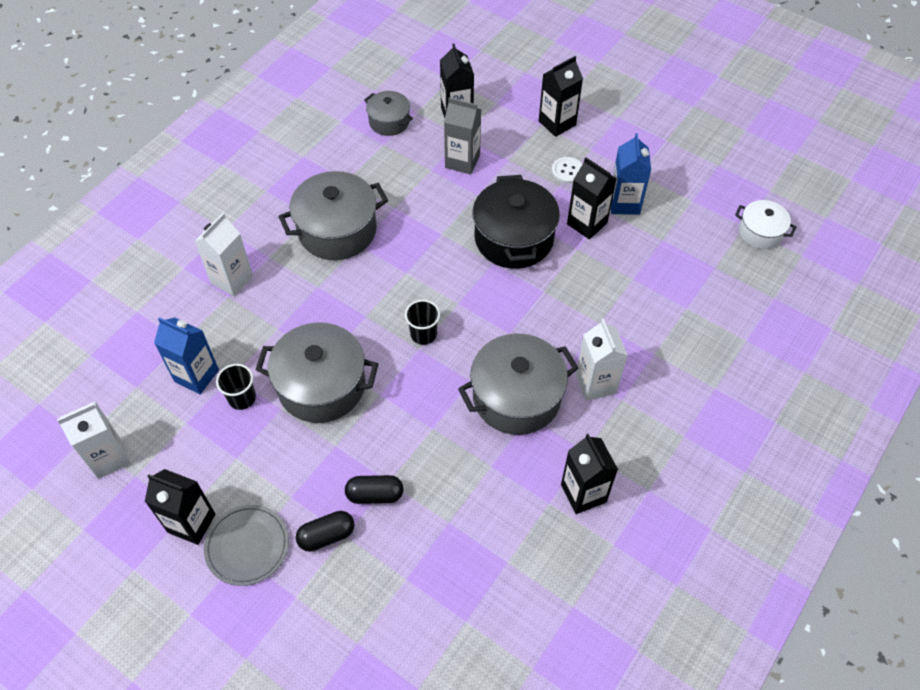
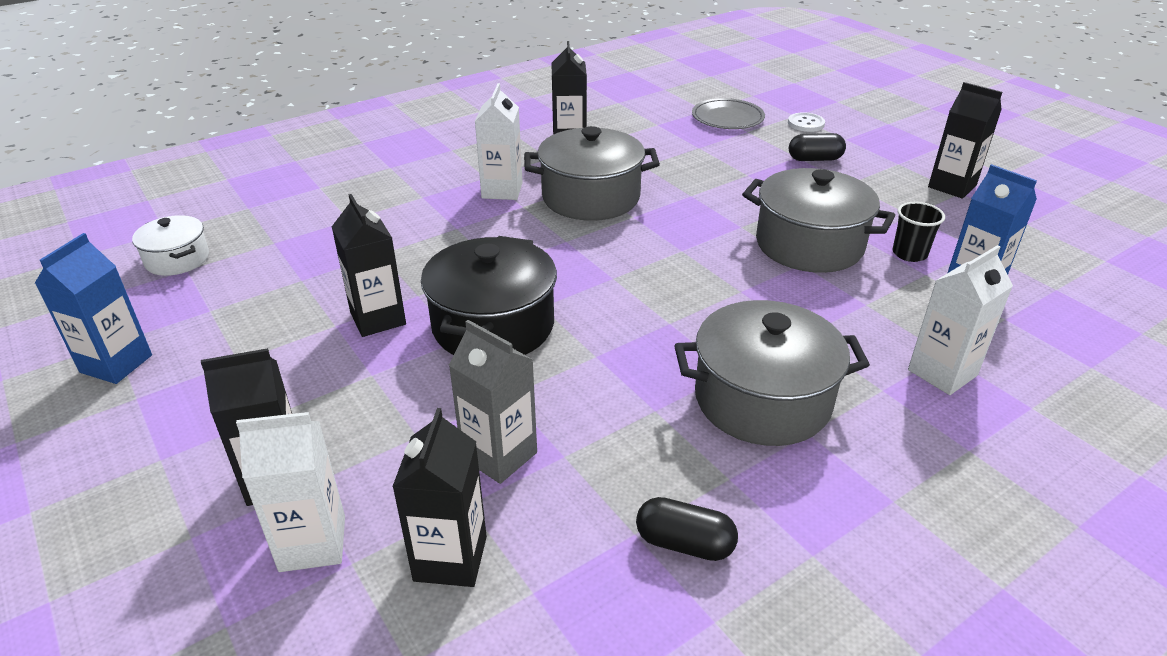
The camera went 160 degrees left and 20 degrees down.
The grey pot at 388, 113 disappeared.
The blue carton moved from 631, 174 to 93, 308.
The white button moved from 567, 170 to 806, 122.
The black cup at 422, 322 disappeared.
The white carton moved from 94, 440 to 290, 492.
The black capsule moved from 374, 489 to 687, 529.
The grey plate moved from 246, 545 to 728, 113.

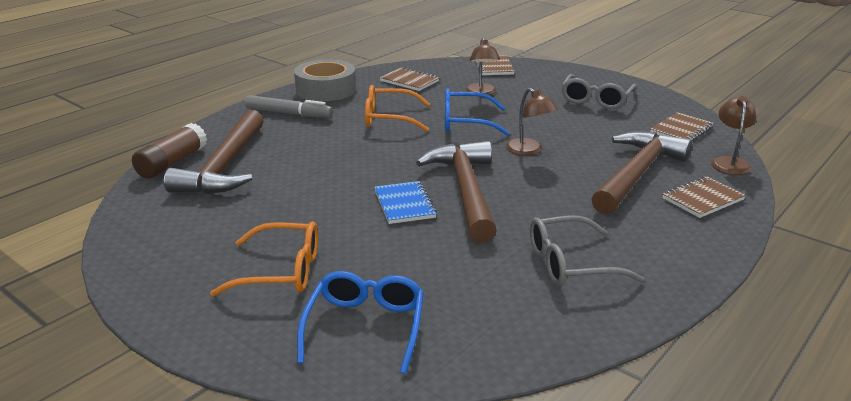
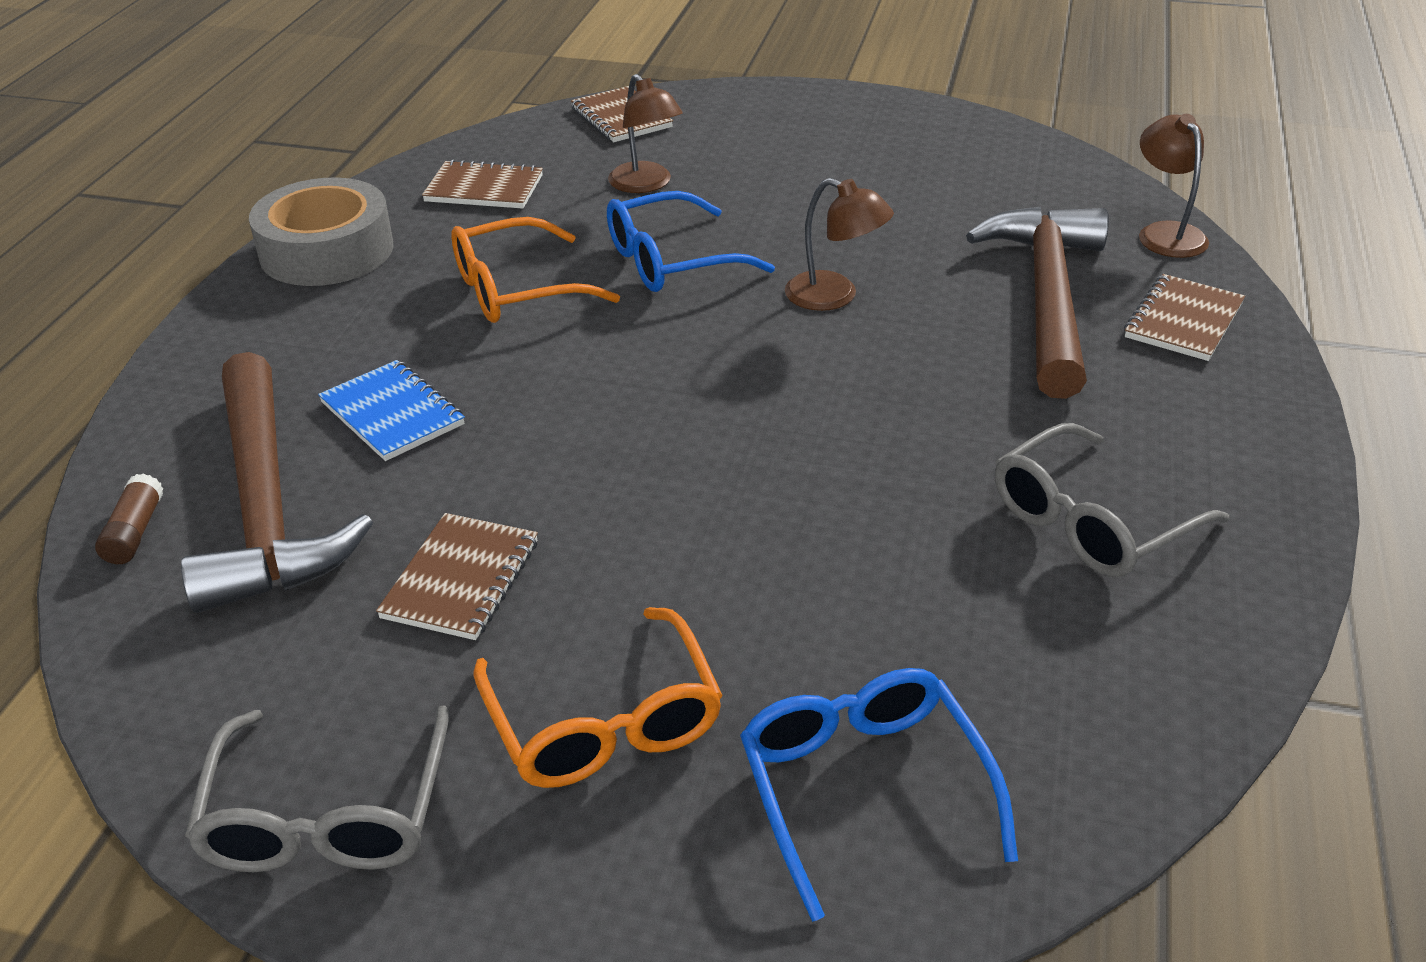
The camera went 25 degrees left and 10 degrees up.
The grey glasses moved from 599, 91 to 317, 788.
The grey marker at 289, 106 disappeared.
The brown notebook moved from 682, 126 to 457, 576.
The brown glue stick at 169, 151 changed to 0.55 times the size.
The brown hammer at 456, 192 disappeared.
The blue notebook moved from 405, 202 to 391, 410.
The orange glasses at 264, 258 turned 90 degrees clockwise.

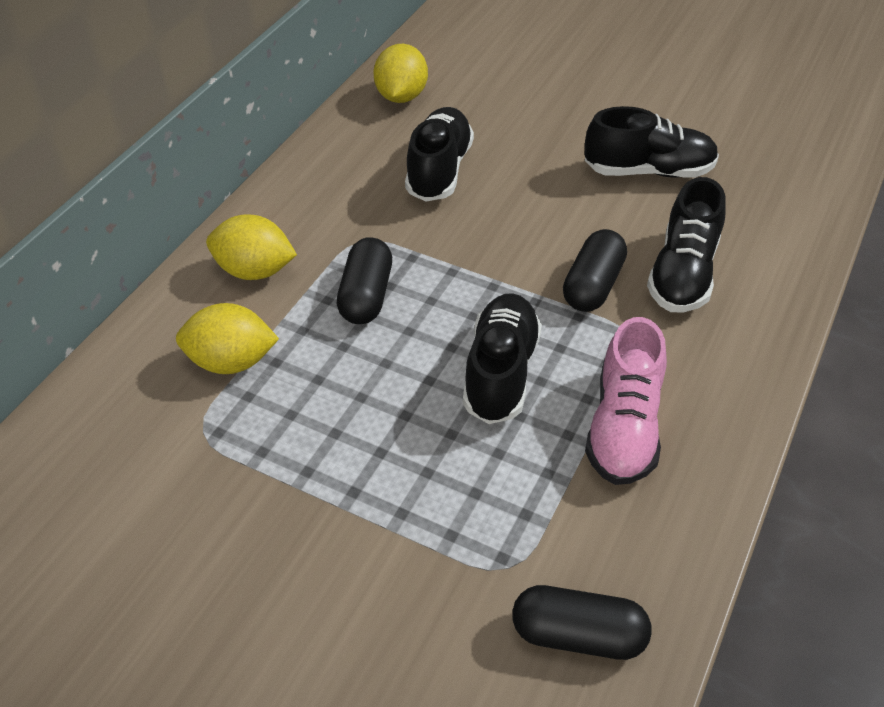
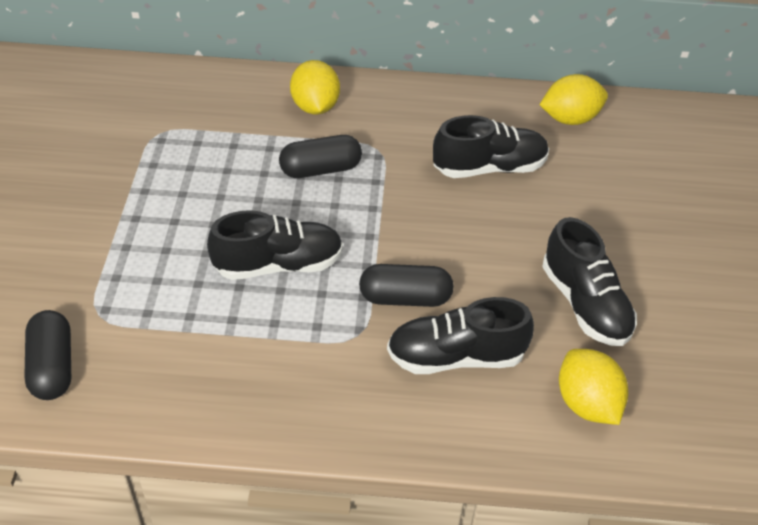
The camera went 65 degrees right and 0 degrees up.
The yellow lemon moved from 227, 338 to 593, 387.
The pink shoe at 626, 401 disappeared.

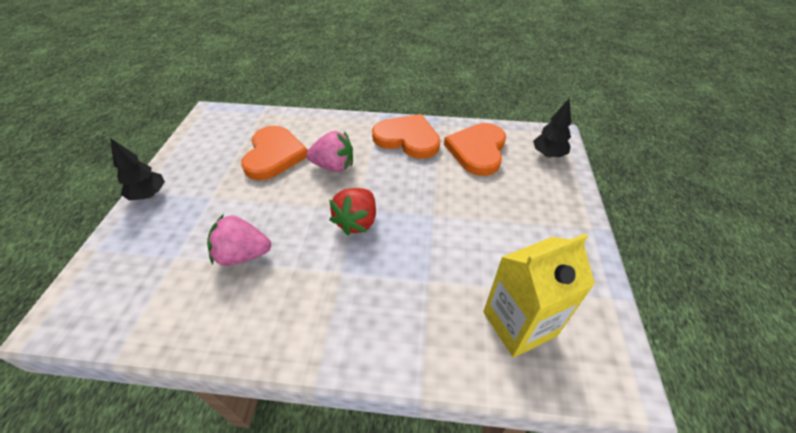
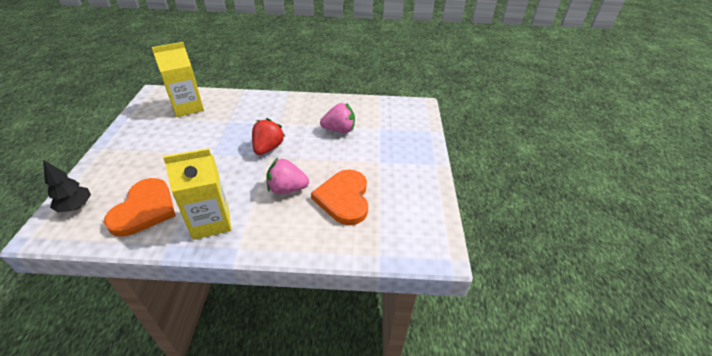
The camera went 175 degrees right and 5 degrees down.
The orange heart at 406, 136 was replaced by the yellow carton at 197, 194.
The black tree at 137, 169 disappeared.

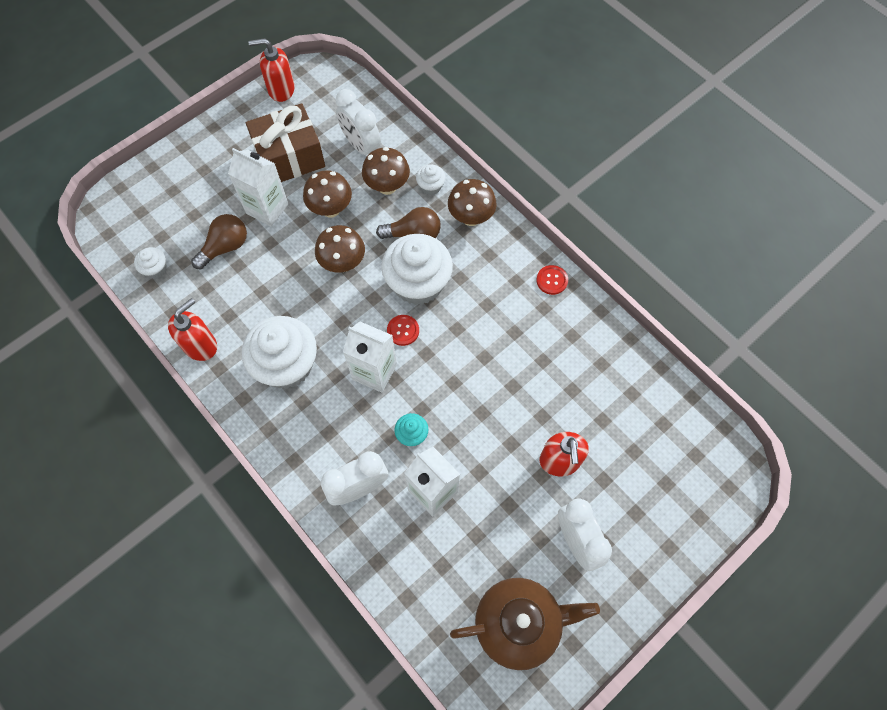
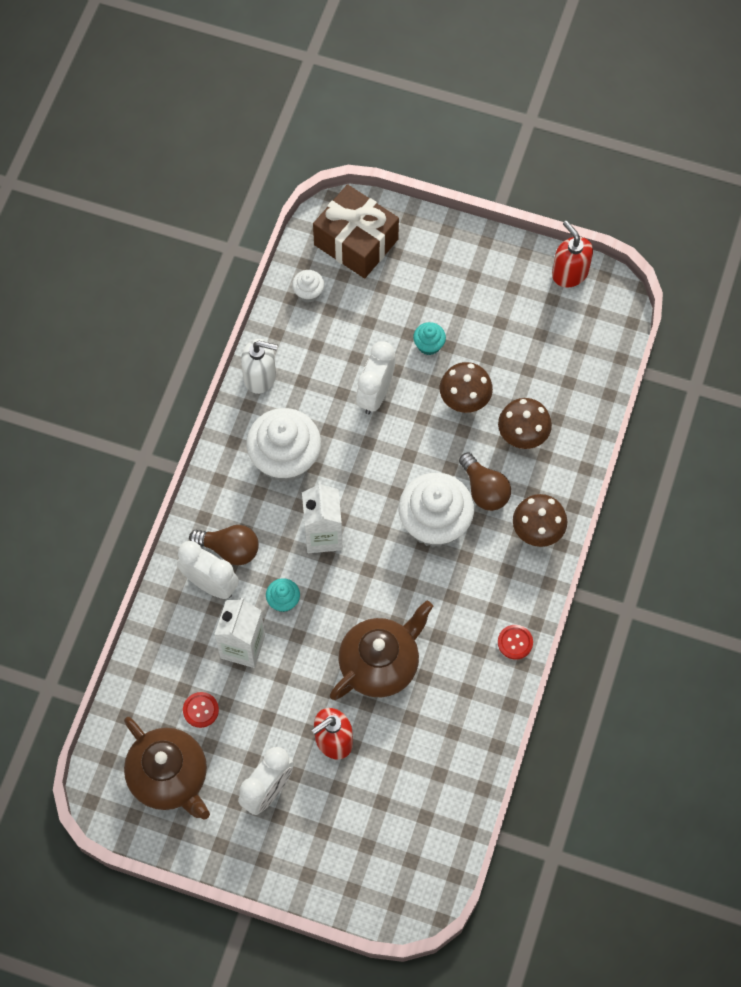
The camera went 60 degrees right and 0 degrees up.
The white clock moved from 358, 122 to 375, 377.
The brown gift moved from 285, 142 to 356, 231.
The white carton at 258, 187 was replaced by the turquoise cupcake at 429, 338.
The white cupcake at 430, 179 disappeared.
The brown light bulb moved from 219, 241 to 224, 545.
The brown mushroom at 340, 249 disappeared.
The red soap dispenser at 192, 329 became the white soap dispenser at 259, 366.
The red button moved from 403, 330 to 201, 710.
The brown teapot at 381, 650 appeared.

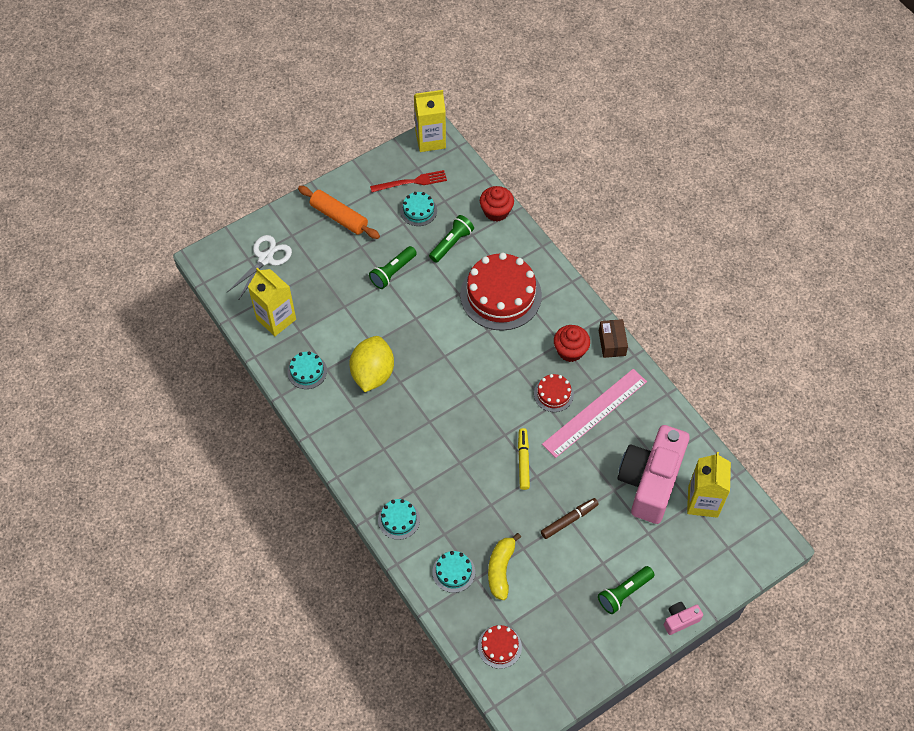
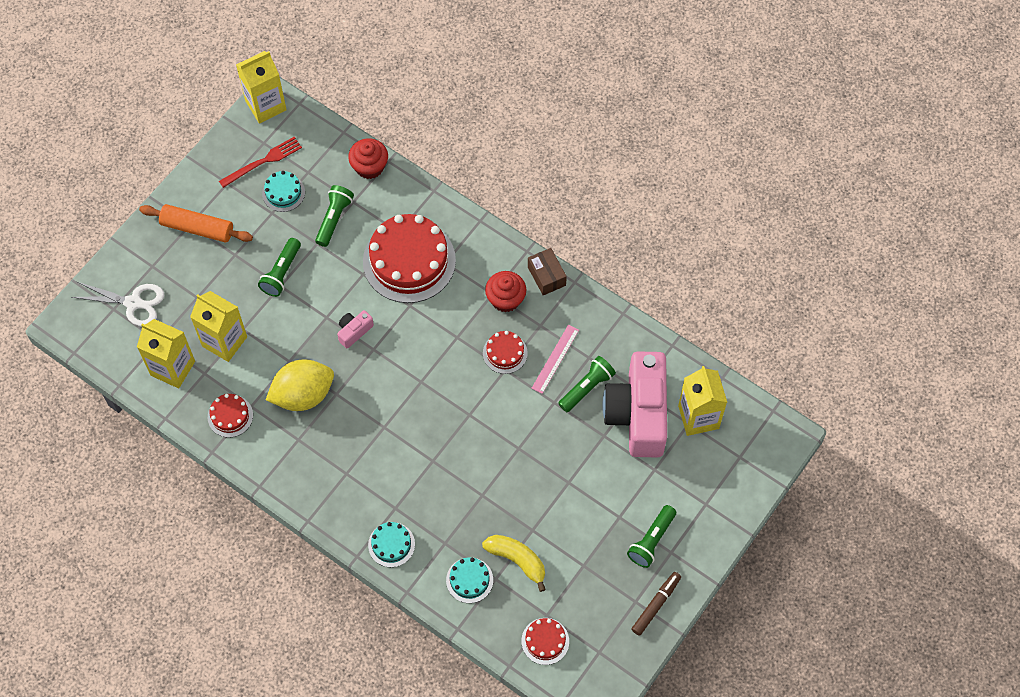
The camera went 20 degrees left and 5 degrees up.
The white scissors at 259, 267 turned 90 degrees clockwise.
The yellow lemon at 371, 364 turned 75 degrees clockwise.
The turquoise cake at 307, 370 became the red cake at 230, 415.
The pink ruler at 594, 413 changed to 0.56 times the size.
The yellow marker at 524, 459 disappeared.
The brown marker moved from 570, 518 to 656, 604.
The yellow banana at 504, 566 turned 135 degrees clockwise.
The pink camera moved from 683, 618 to 355, 329.
The yellow carton at 218, 326 appeared.
The green flashlight at 587, 384 appeared.

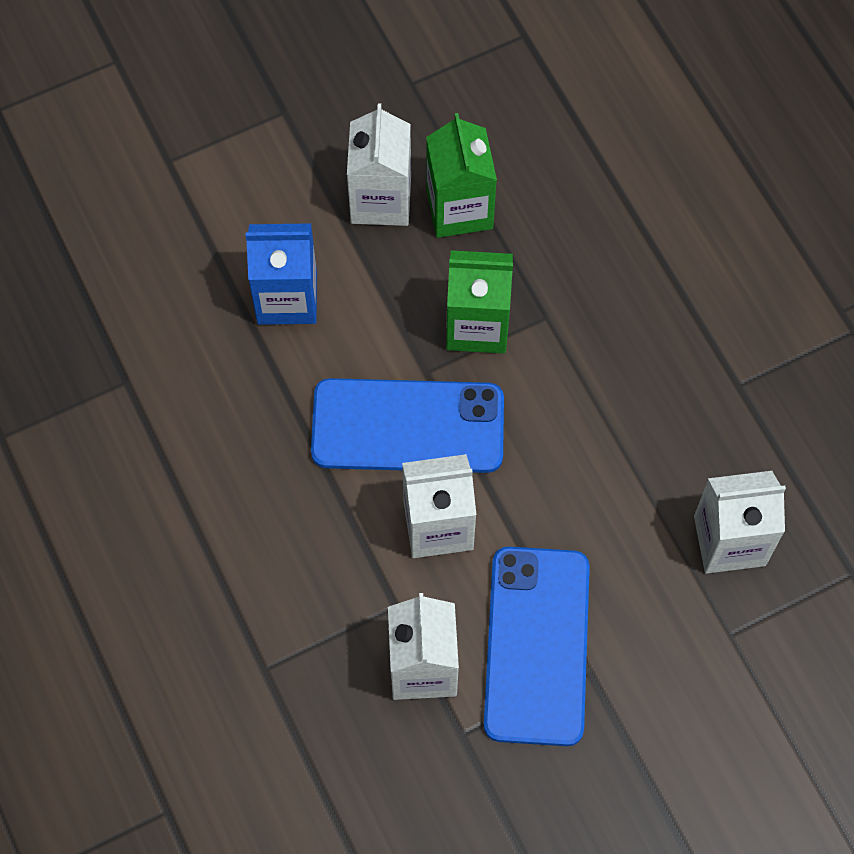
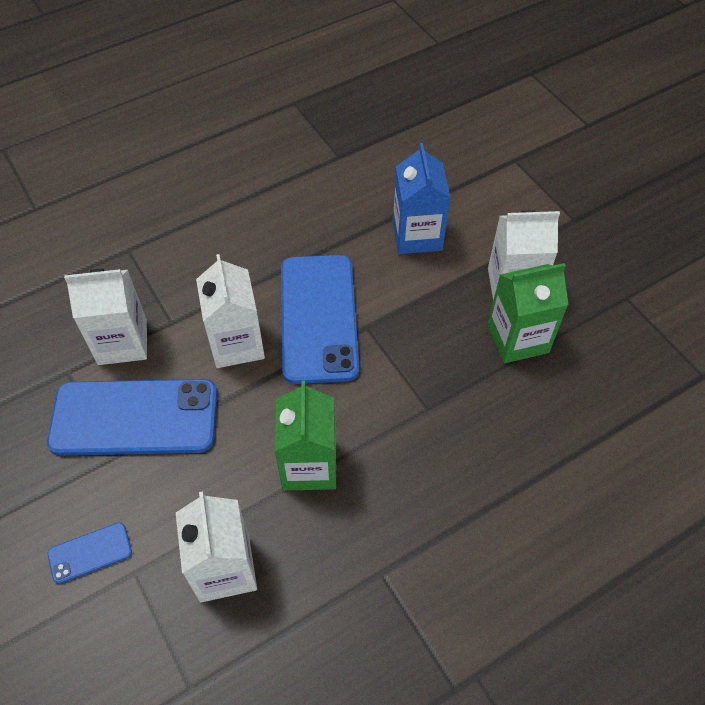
The camera went 85 degrees right and 10 degrees down.
The green carton moved from 479, 301 to 305, 436.
The blue phone at 90, 553 appeared.

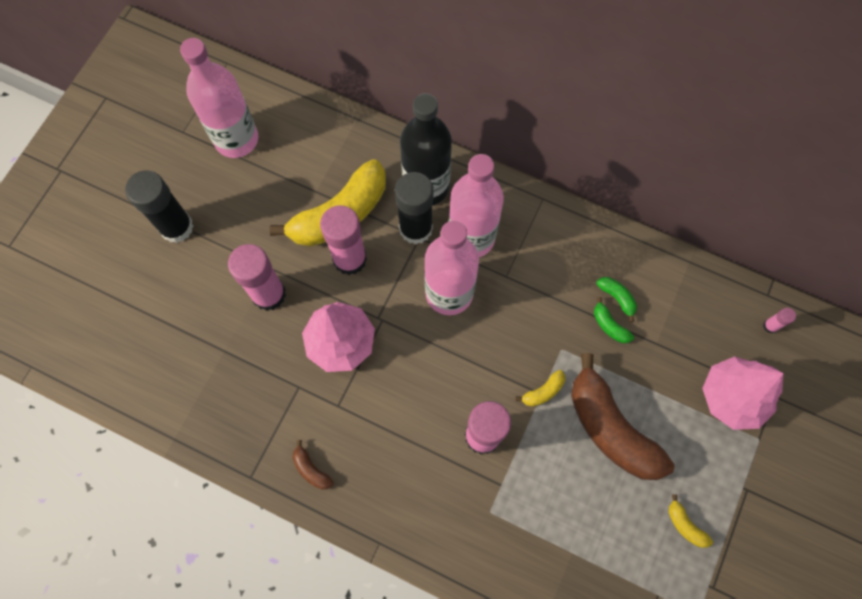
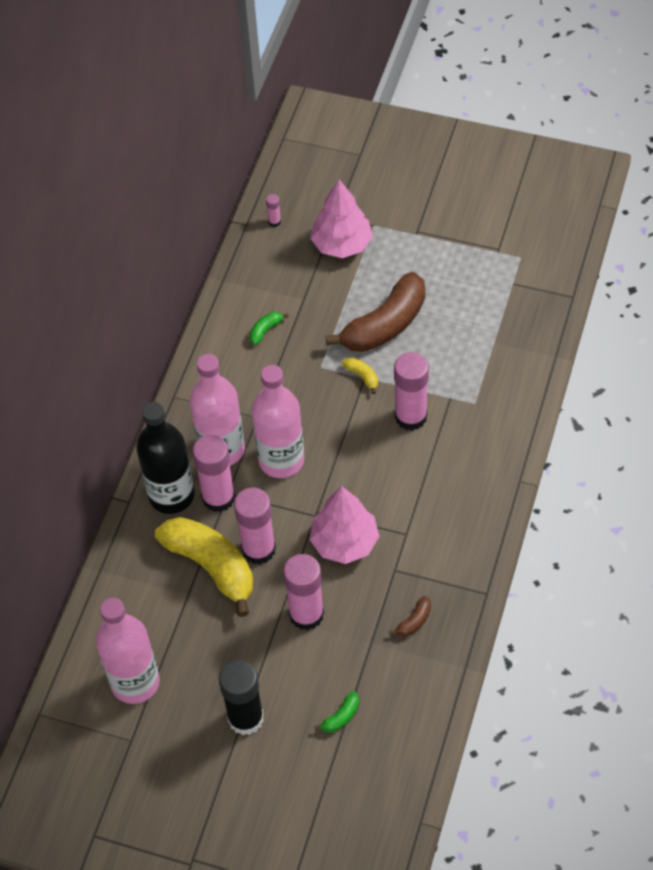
The camera went 95 degrees left and 15 degrees down.
The black glue stick at 414, 208 became the pink glue stick at 214, 473.
The green banana moved from 614, 320 to 336, 712.
The brown banana moved from 312, 465 to 410, 616.
The yellow banana at 691, 521 disappeared.

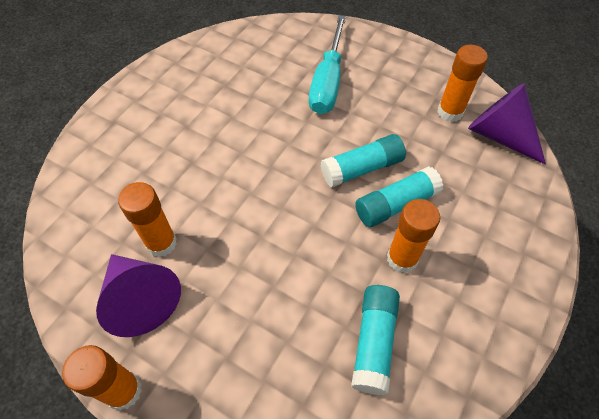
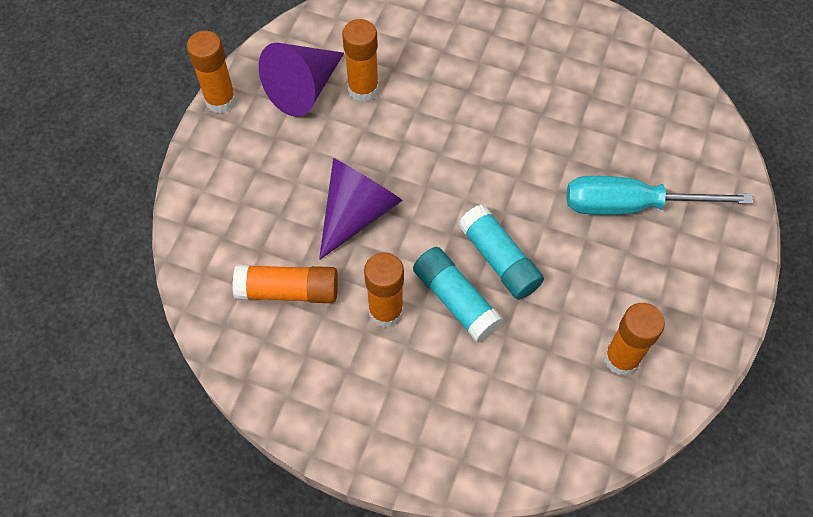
The camera went 80 degrees right and 5 degrees up.
The purple cone moved from 507, 124 to 361, 209.
The turquoise glue stick at 375, 340 became the orange glue stick at 285, 284.

